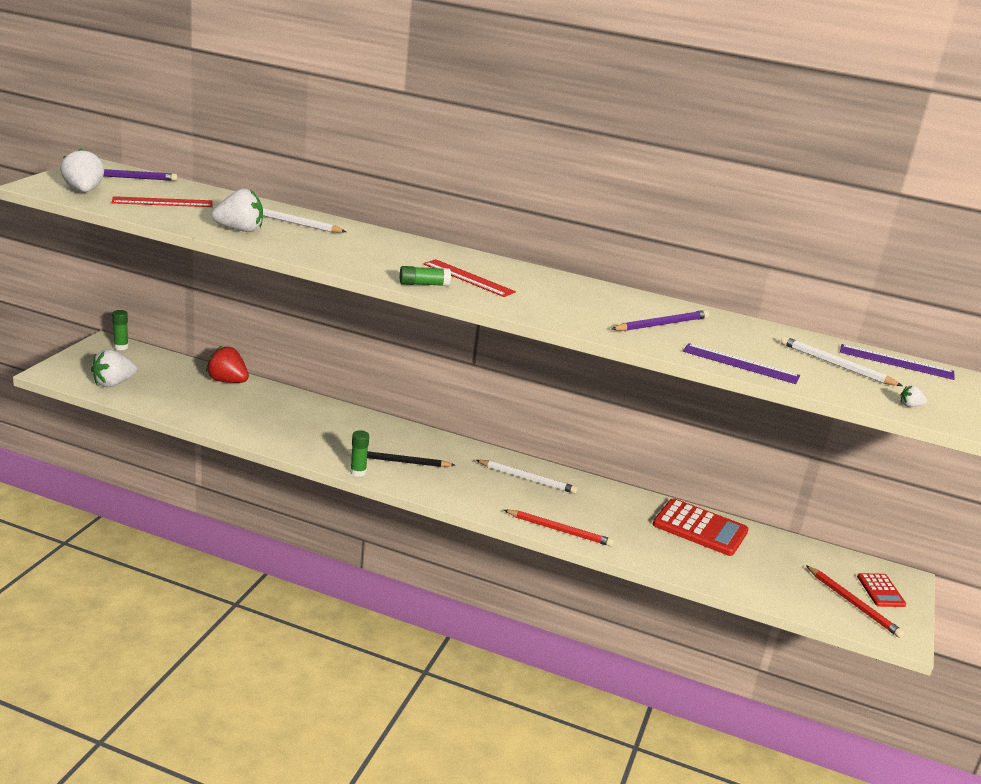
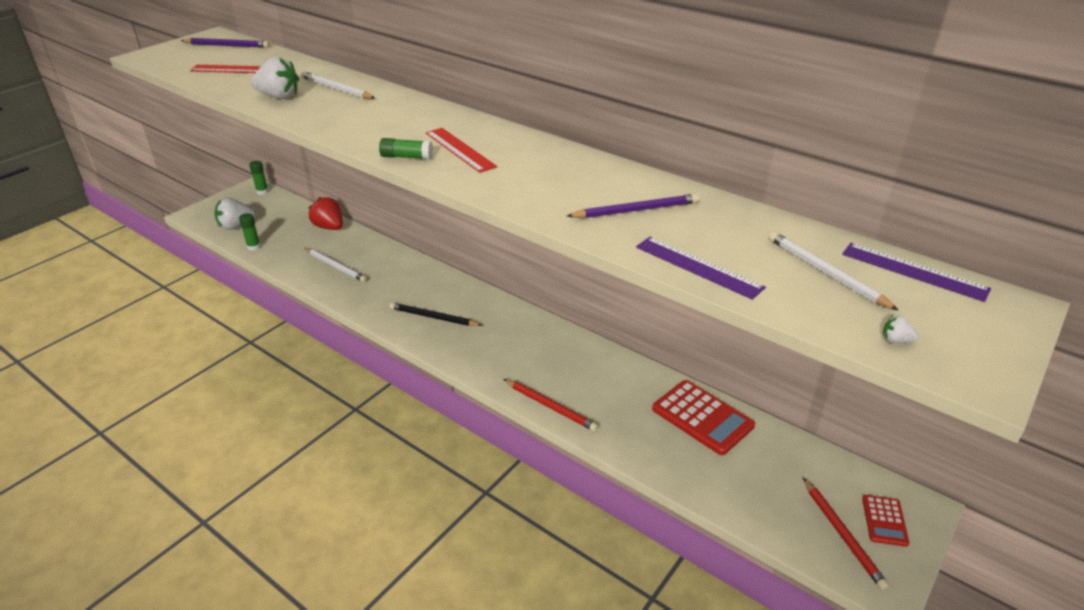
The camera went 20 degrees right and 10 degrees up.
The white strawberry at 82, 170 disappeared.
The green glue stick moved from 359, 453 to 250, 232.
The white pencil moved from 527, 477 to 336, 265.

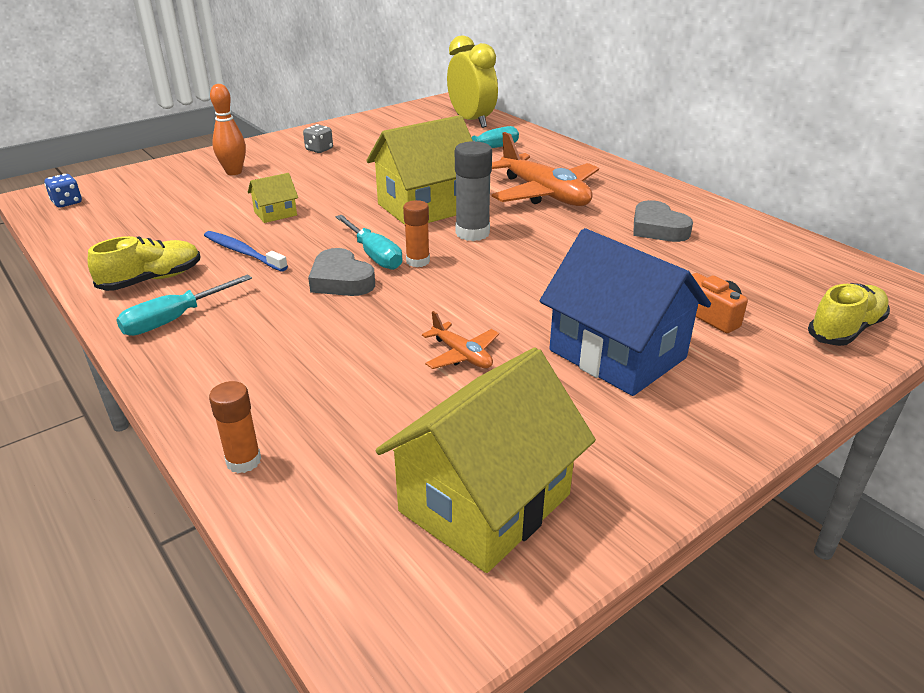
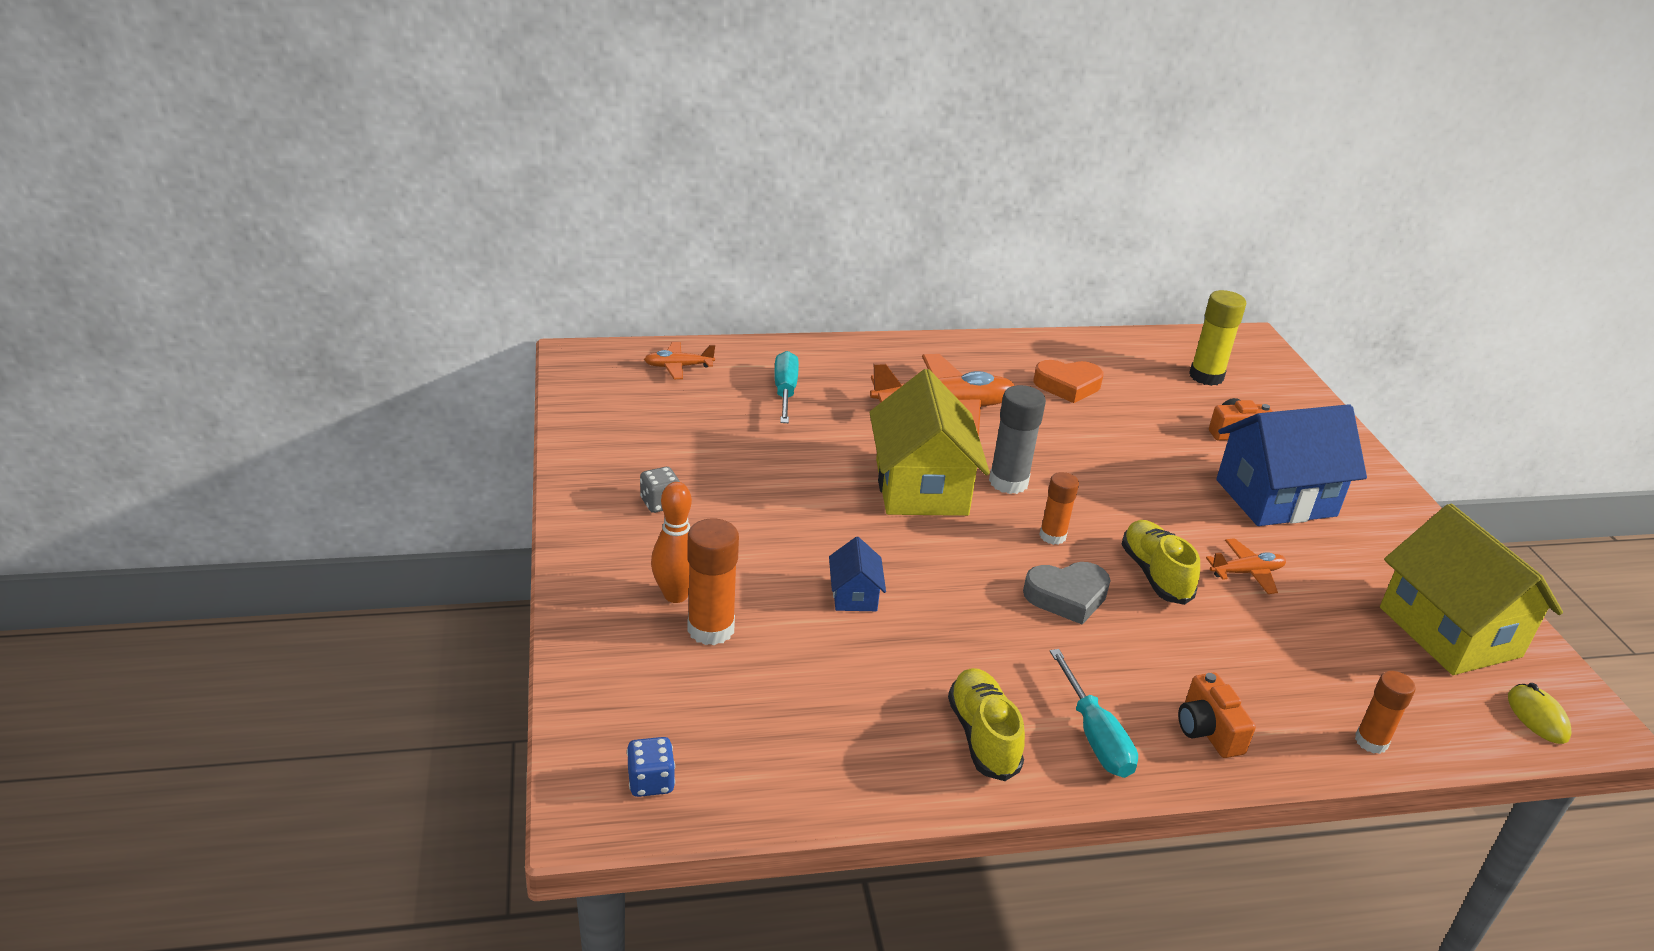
The camera went 65 degrees left and 0 degrees up.
The yellow clock at 472, 81 was replaced by the orange plane at 679, 360.
The yellow house at 273, 198 became the blue house at 857, 574.
The grey heart at 663, 221 became the orange heart at 1068, 381.
The turquoise screwdriver at 369, 242 disappeared.
The blue toothbrush at 246, 251 disappeared.
The yellow shoe moved from 849, 314 to 1160, 562.
The yellow glue stick at 1217, 338 appeared.
The orange glue stick at 713, 582 appeared.
The orange camera at 1217, 715 appeared.
The yellow mouse at 1540, 713 appeared.

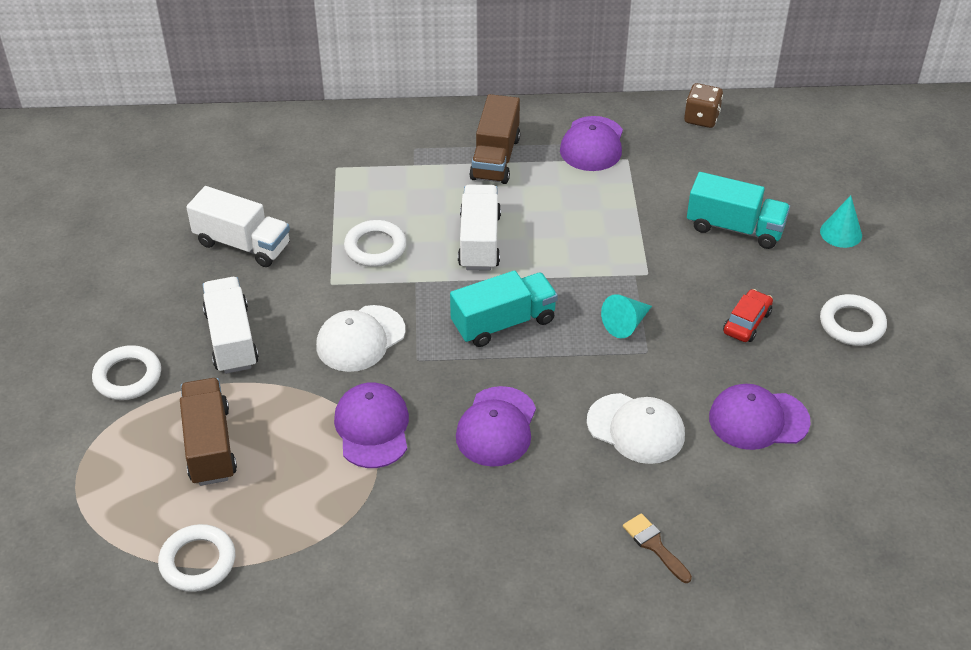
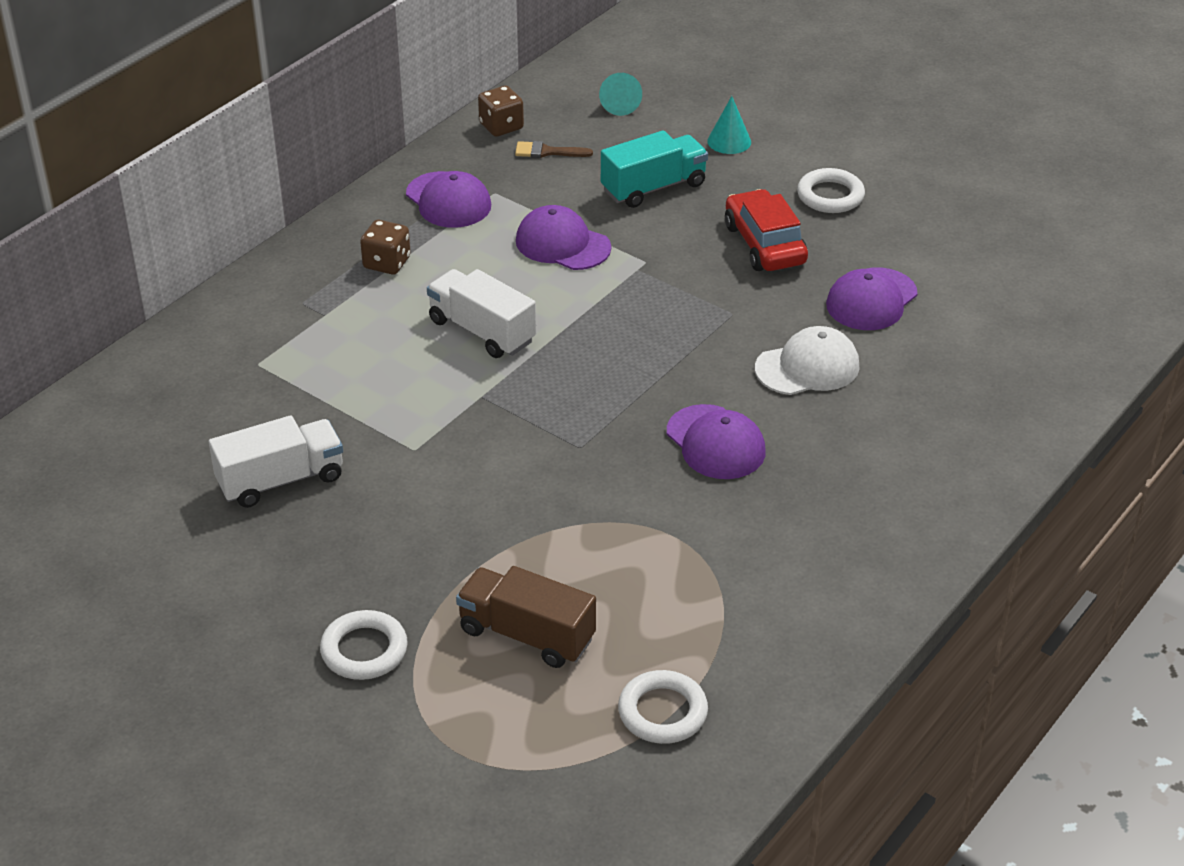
The camera went 50 degrees left and 5 degrees down.
The brown truck at 495, 139 was replaced by the brown dice at 385, 247.
The white ring at 375, 243 disappeared.
The turquoise truck at 504, 308 disappeared.
The white truck at 231, 325 disappeared.
The red car at 748, 315 changed to 1.66 times the size.
The turquoise cone moved from 626, 316 to 620, 94.
The white cap at 360, 338 disappeared.
The purple cap moved from 371, 425 to 563, 237.
The brown brush moved from 657, 548 to 554, 149.

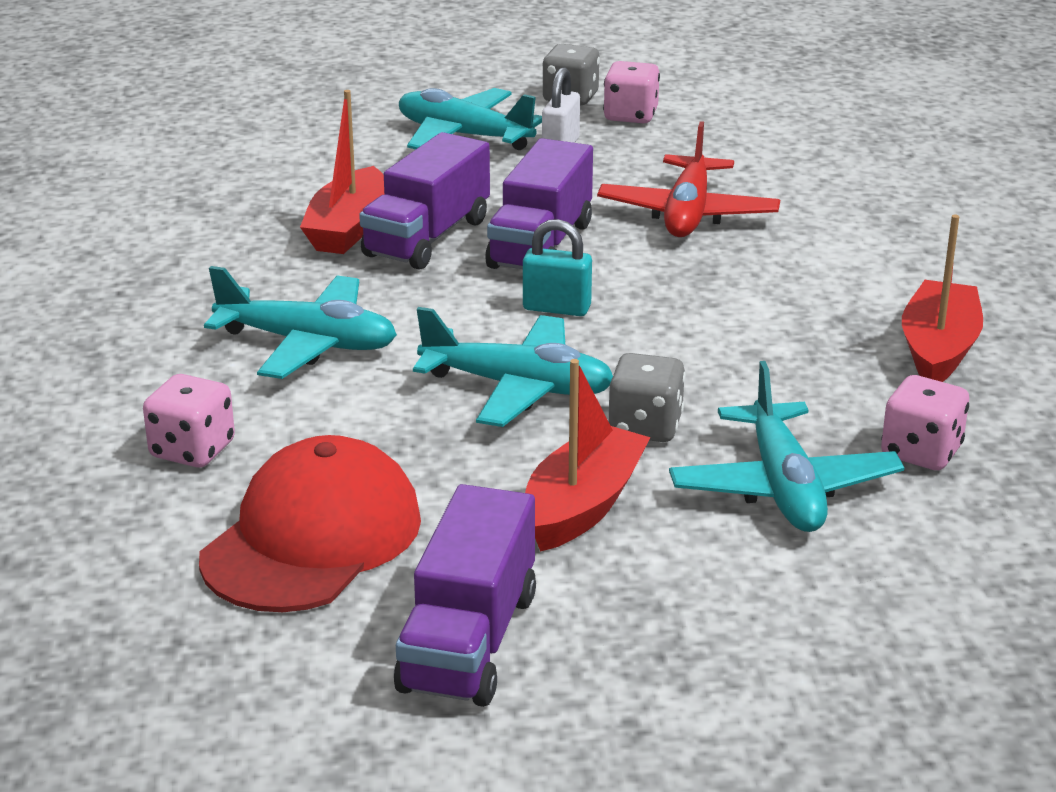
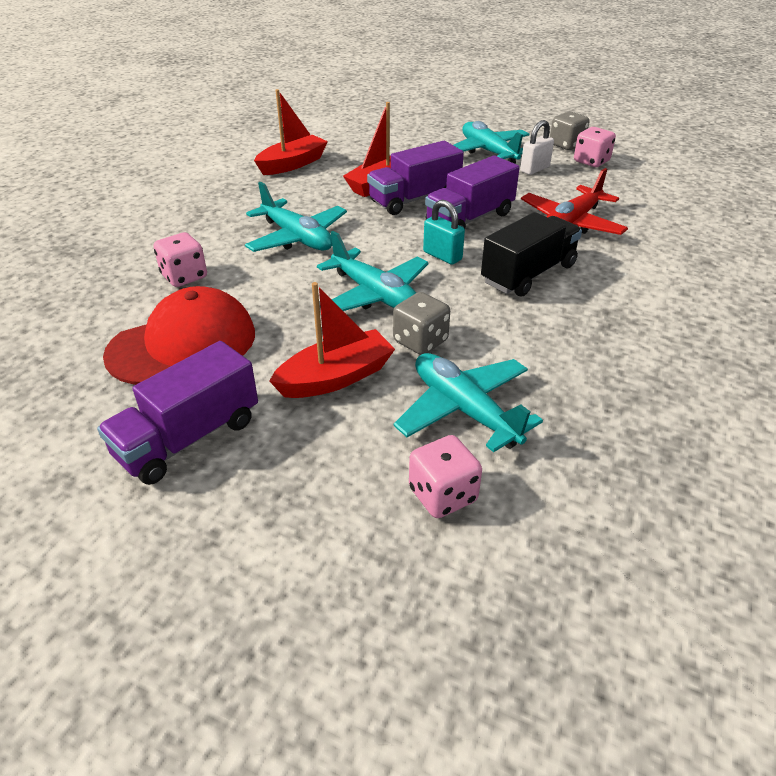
The camera went 30 degrees right and 10 degrees up.
The red boat moved from 942, 298 to 291, 132.
The turquoise plane at 786, 446 turned 120 degrees clockwise.
The pink dice moved from 925, 422 to 445, 476.
The black truck at 531, 254 appeared.

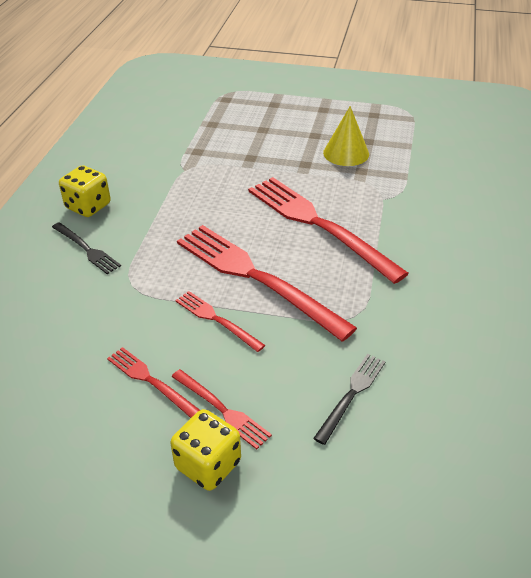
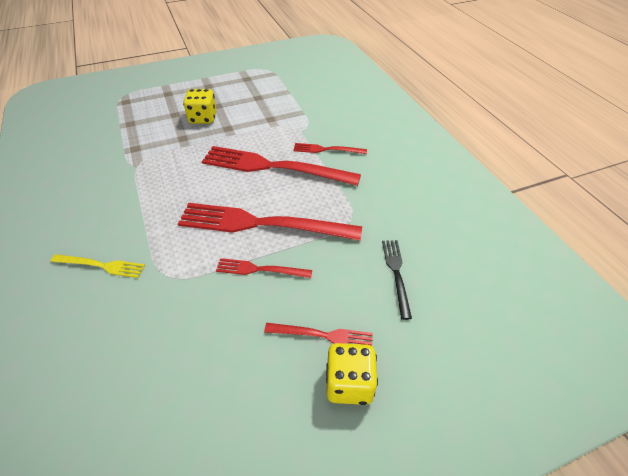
The camera went 35 degrees left and 5 degrees up.
The yellow cone at 346, 136 disappeared.
The yellow dice moved from 85, 191 to 200, 106.
The black fork at 86, 248 became the yellow fork at 98, 266.
The red fork moved from 153, 382 to 330, 148.

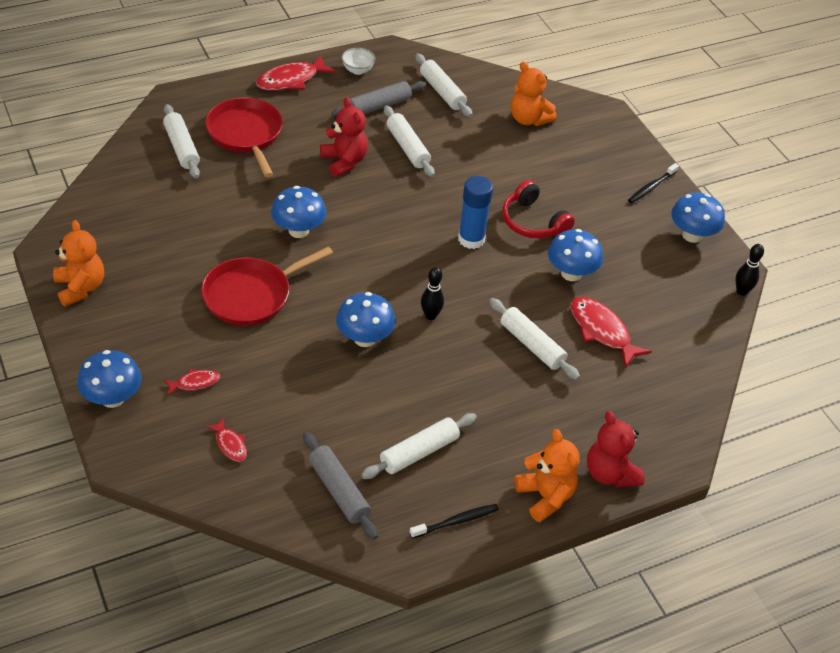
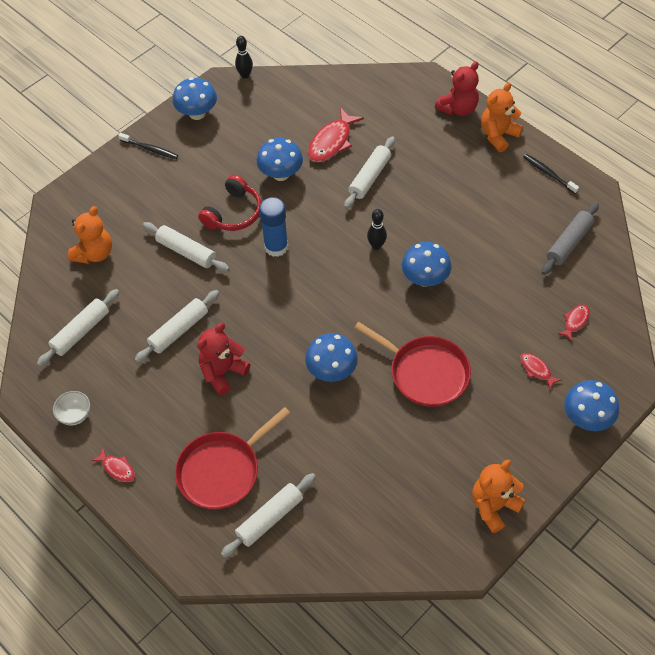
The camera went 105 degrees left and 10 degrees up.
The red fish at 296, 73 changed to 0.54 times the size.
The grey rolling pin at 378, 99 disappeared.
The white rolling pin moved from 419, 446 to 186, 247.

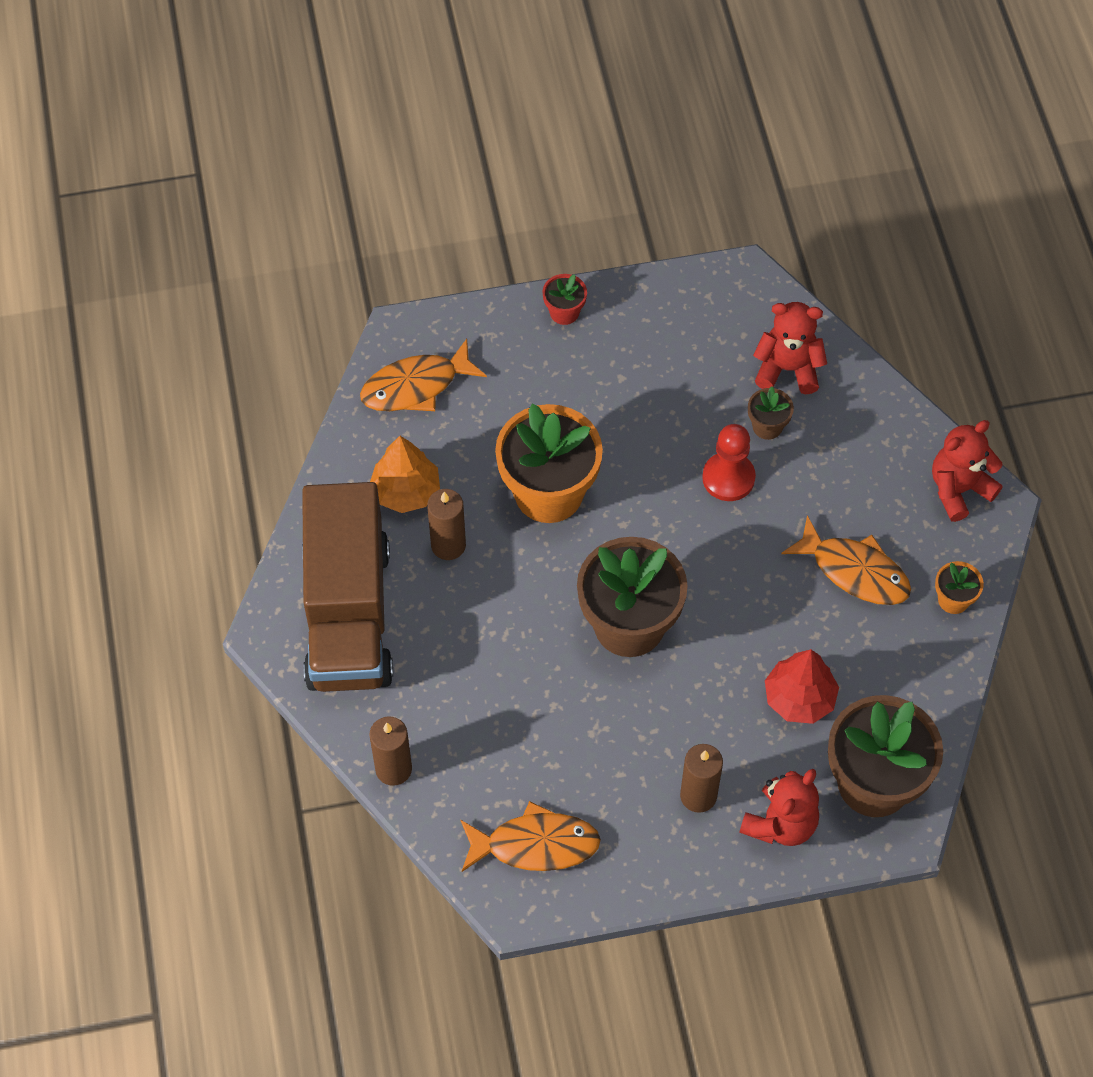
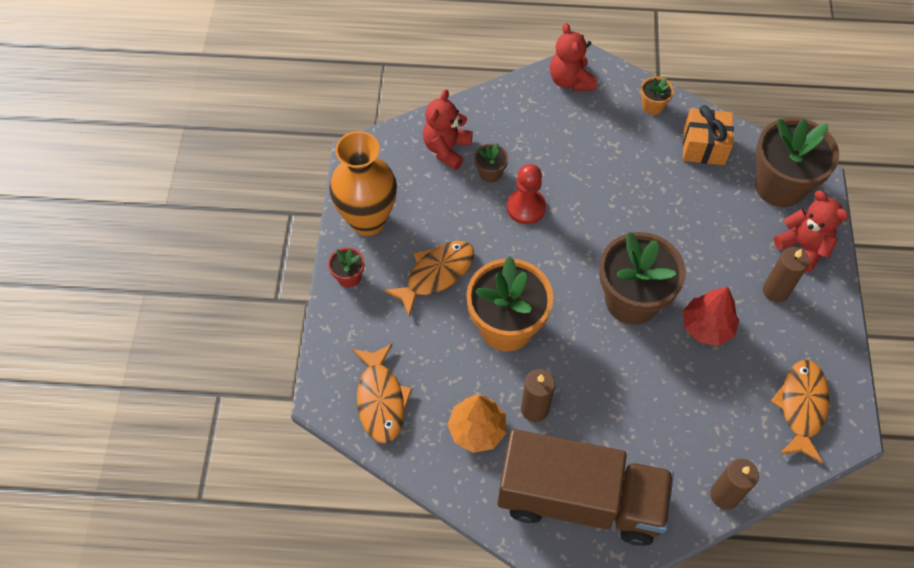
The camera went 75 degrees left and 0 degrees up.
The orange fish moved from 846, 560 to 429, 279.
The red tree moved from 802, 686 to 711, 316.
The orange gift at 708, 135 appeared.
The orange vase at 363, 183 appeared.

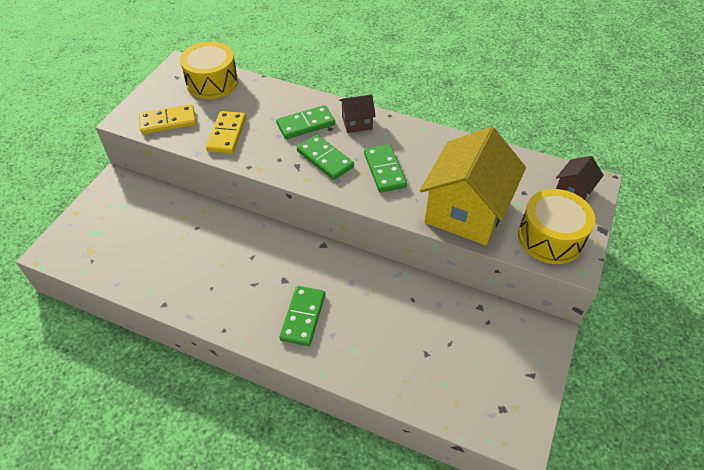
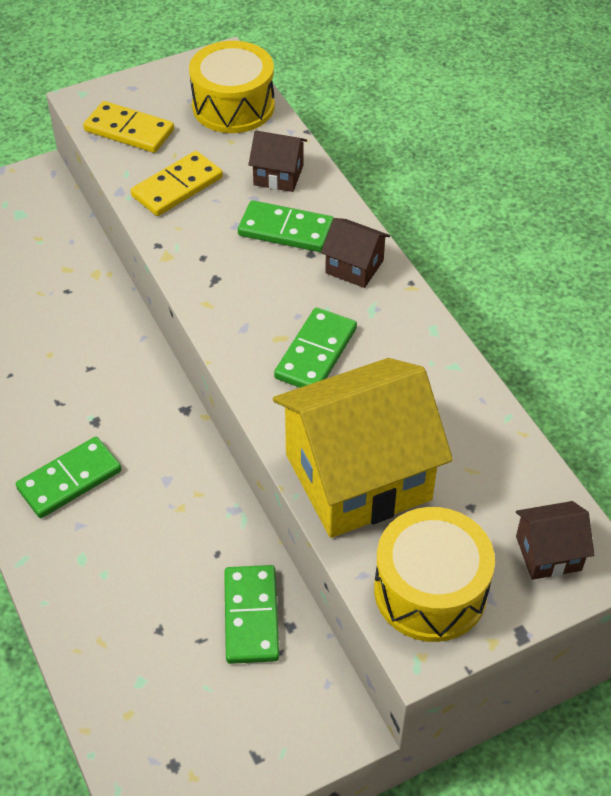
The camera went 40 degrees right and 0 degrees up.
The green domino moved from 325, 157 to 251, 614.
The brown house at 277, 161 appeared.

